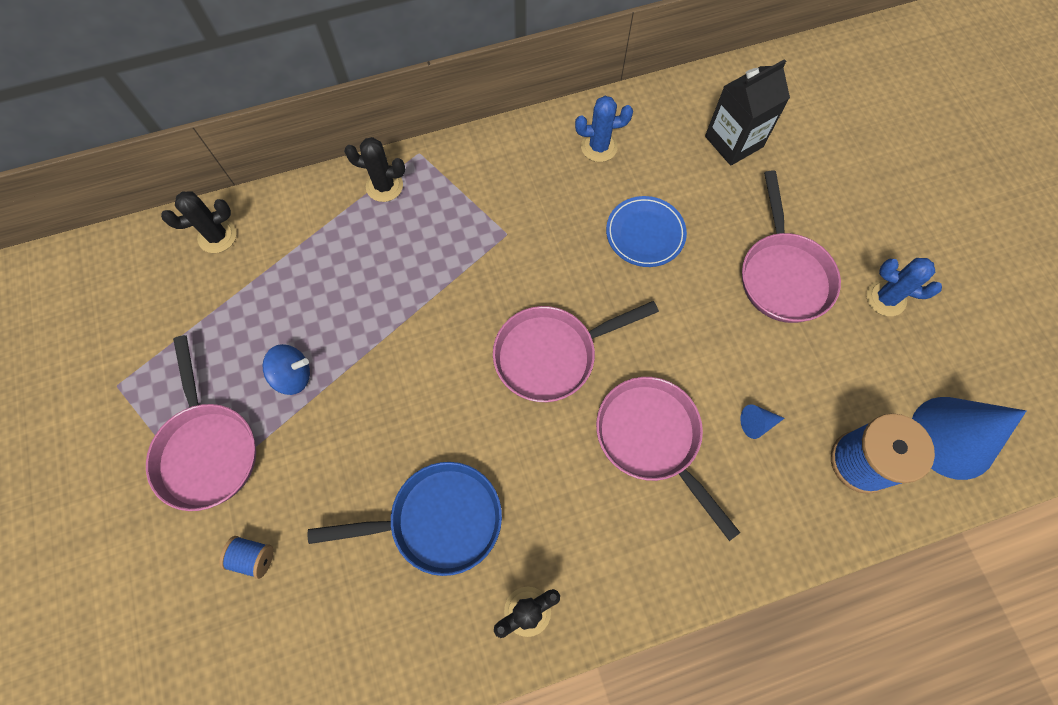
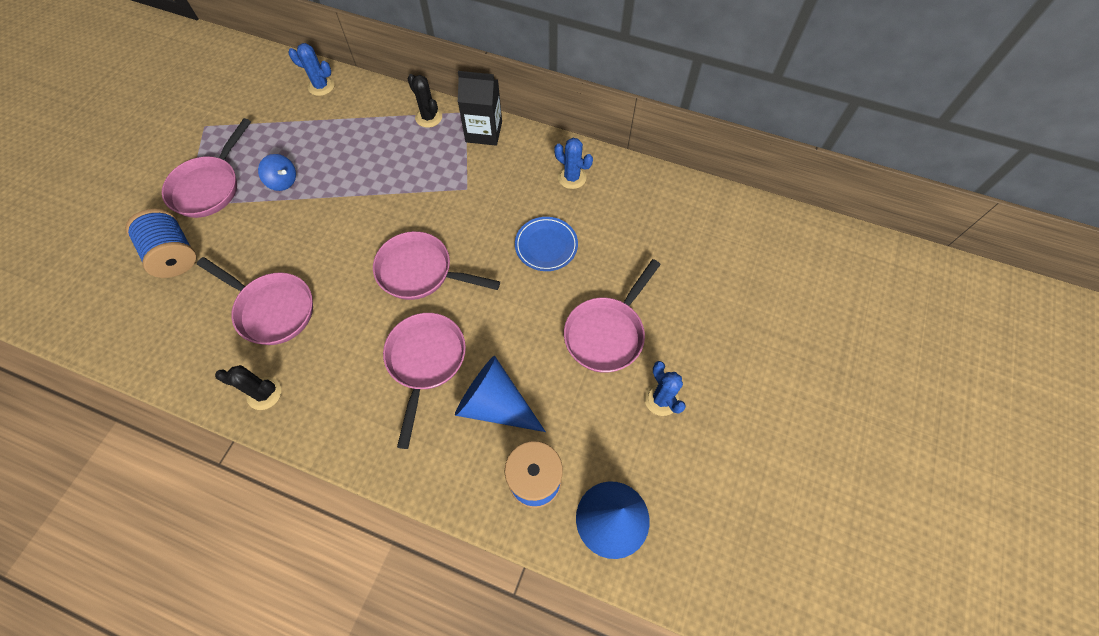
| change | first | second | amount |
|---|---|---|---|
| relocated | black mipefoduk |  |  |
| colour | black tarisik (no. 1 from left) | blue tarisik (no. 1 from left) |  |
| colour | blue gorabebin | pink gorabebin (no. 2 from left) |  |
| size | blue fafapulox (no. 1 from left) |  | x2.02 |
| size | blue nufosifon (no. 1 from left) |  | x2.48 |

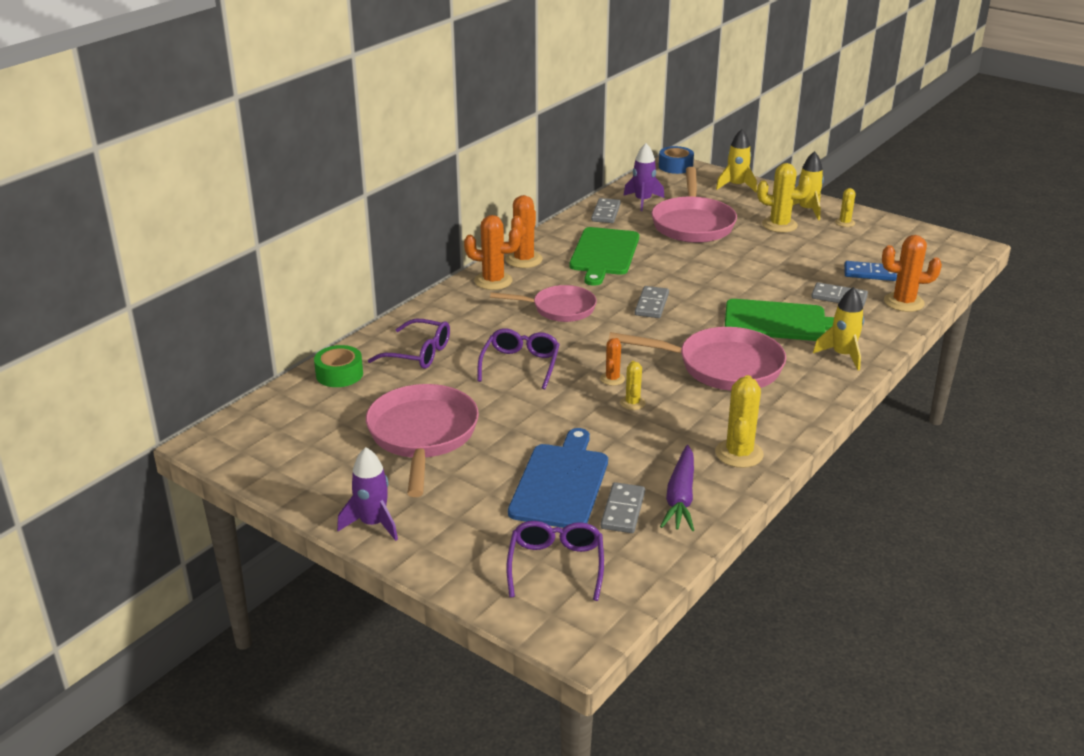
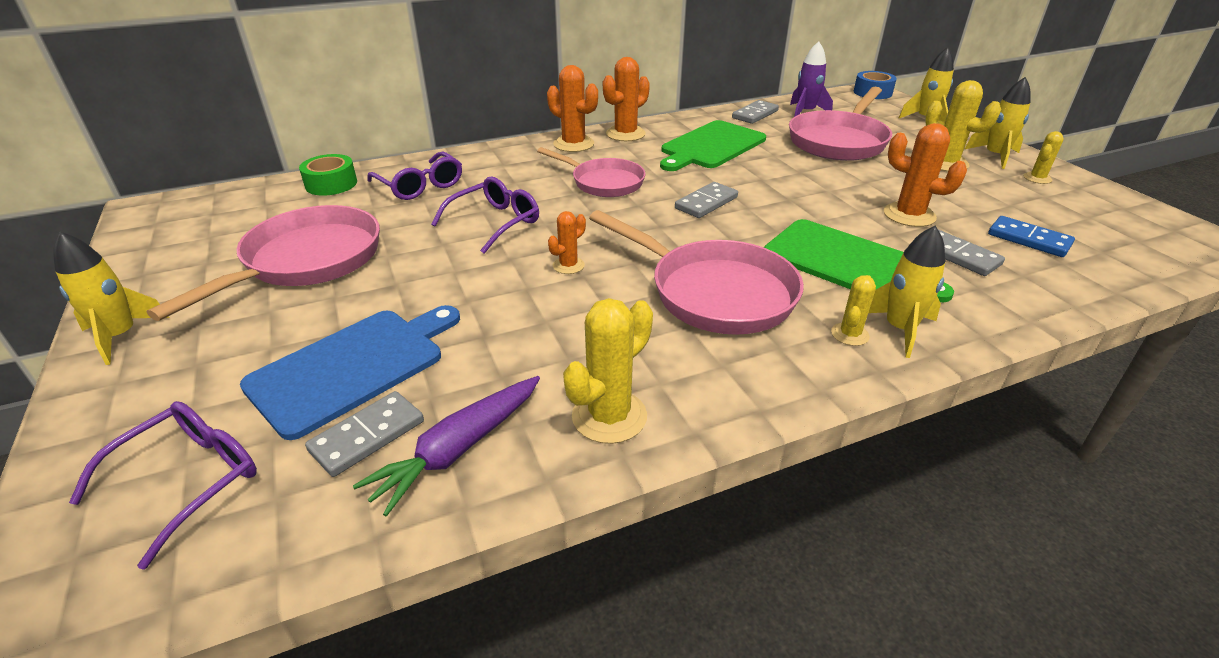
| change | first | second | amount |
|---|---|---|---|
| relocated | yellow tarisik (no. 1 from left in the first image) | yellow tarisik (no. 2 from left) |  |
| relocated | orange tarisik (no. 4 from left) |  |  |
| colour | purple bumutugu (no. 1 from left) | yellow bumutugu (no. 1 from left) |  |

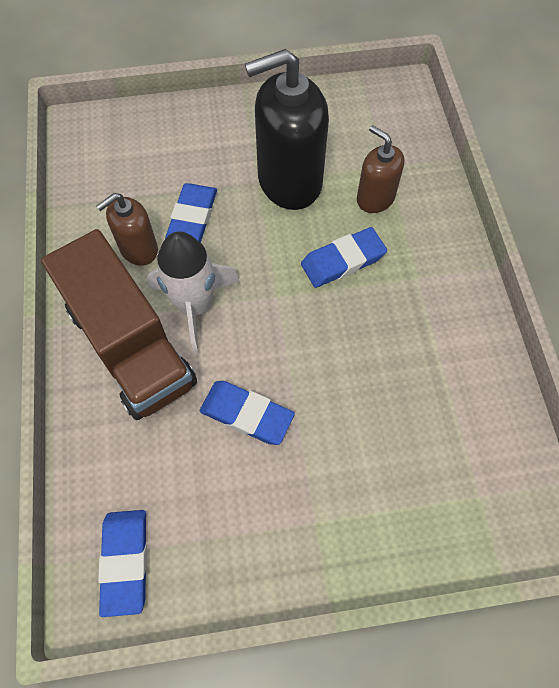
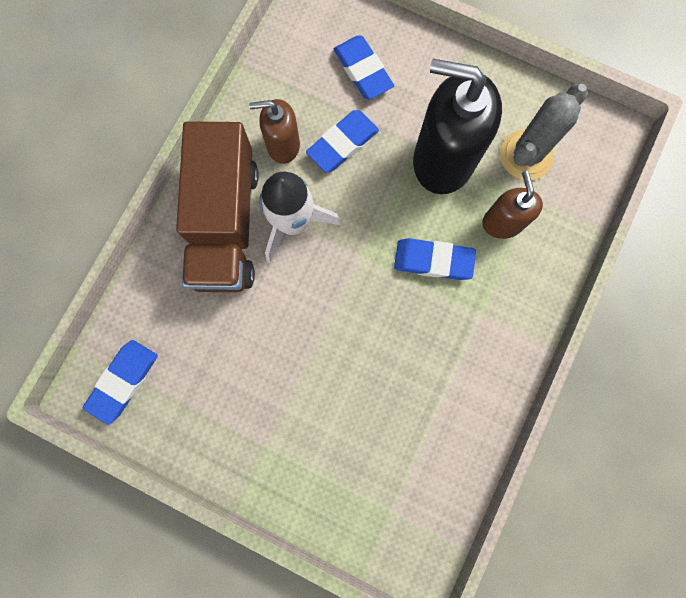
| change | first | second | amount |
|---|---|---|---|
| appeared |  | grey tarisik |  |
| relocated | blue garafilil (no. 3 from left) |  |  |

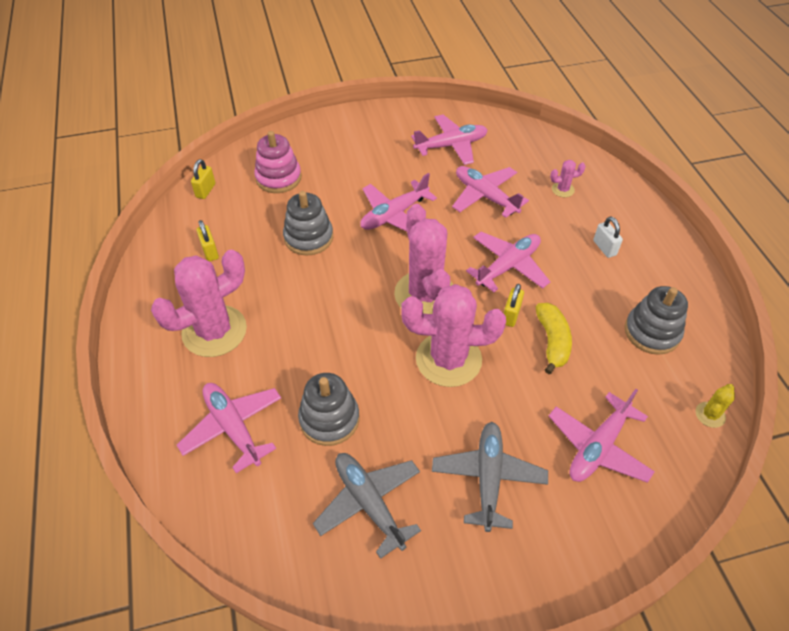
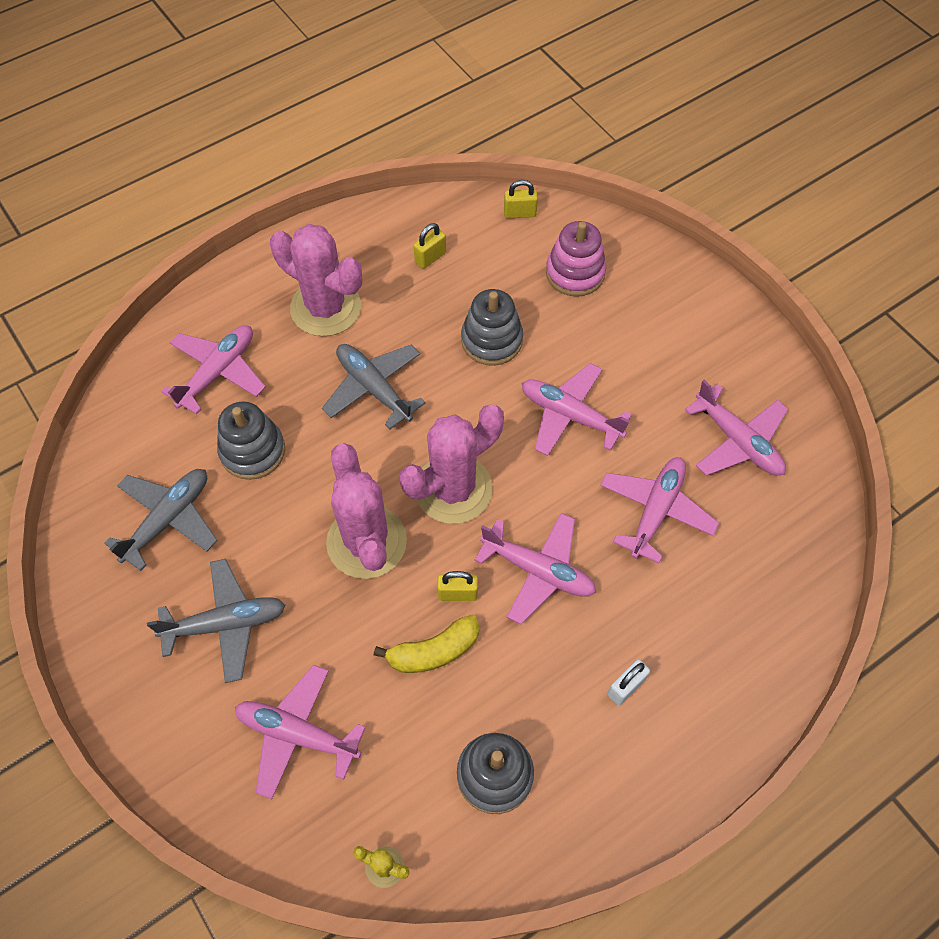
| change | first | second | amount |
|---|---|---|---|
| missing | pink tarisik (no. 4 from left) |  |  |
| appeared |  | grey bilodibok (no. 3 from left) |  |

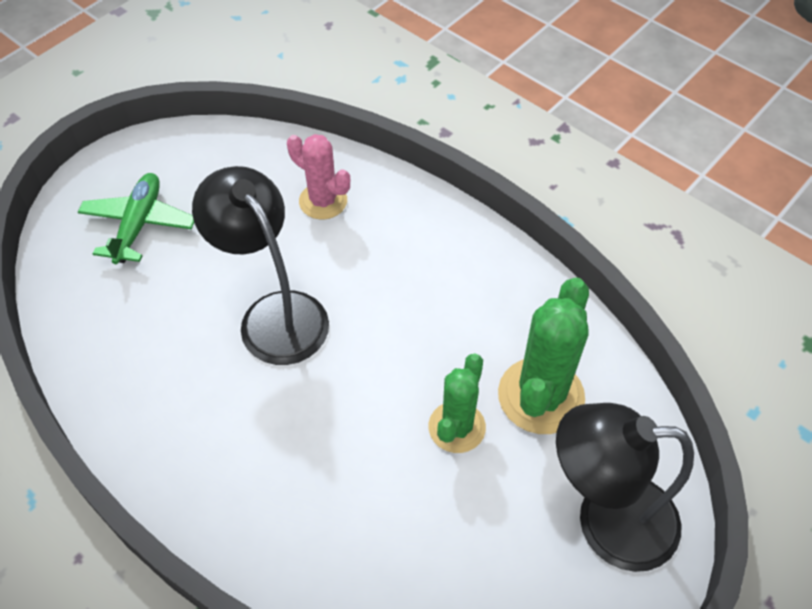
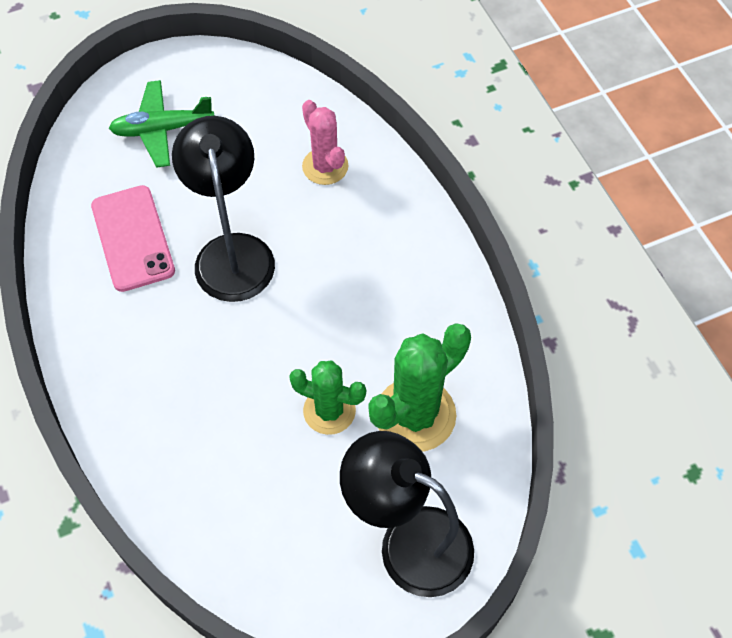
| change | first | second | amount |
|---|---|---|---|
| appeared |  | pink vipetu |  |
| spun | green bilodibok |  | 135 degrees counterclockwise |
| spun | green tarisik (no. 1 from left) |  | 60 degrees clockwise |

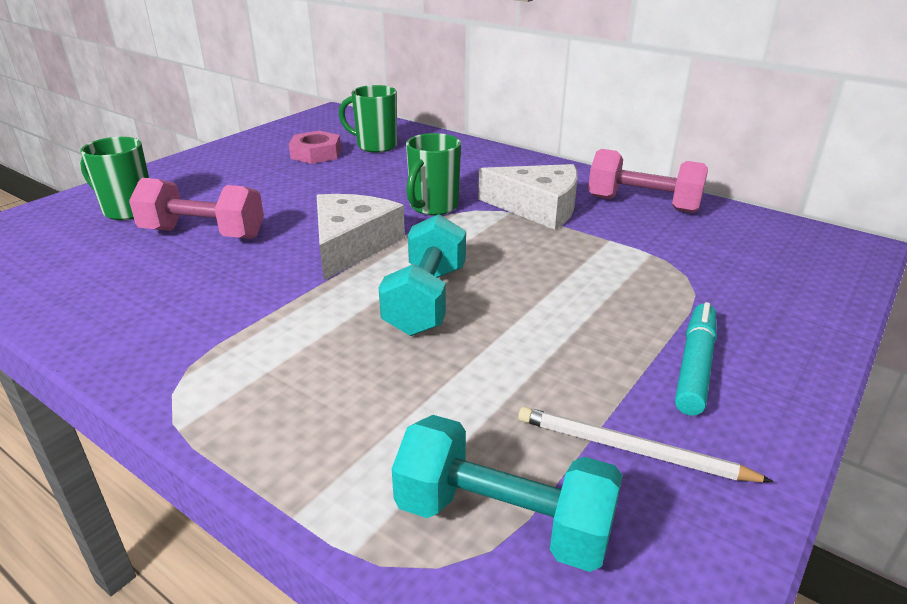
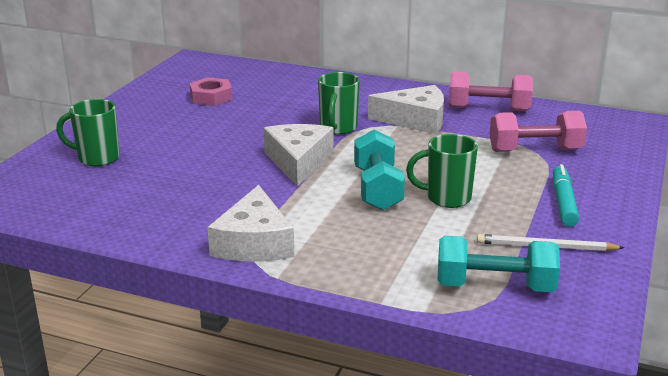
| change | first | second | amount |
|---|---|---|---|
| appeared |  | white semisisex (no. 1 from left) |  |
| relocated | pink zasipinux (no. 1 from left in the first image) | pink zasipinux (no. 2 from left) |  |
| relocated | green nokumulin (no. 2 from left in the first image) | green nokumulin (no. 3 from left) |  |

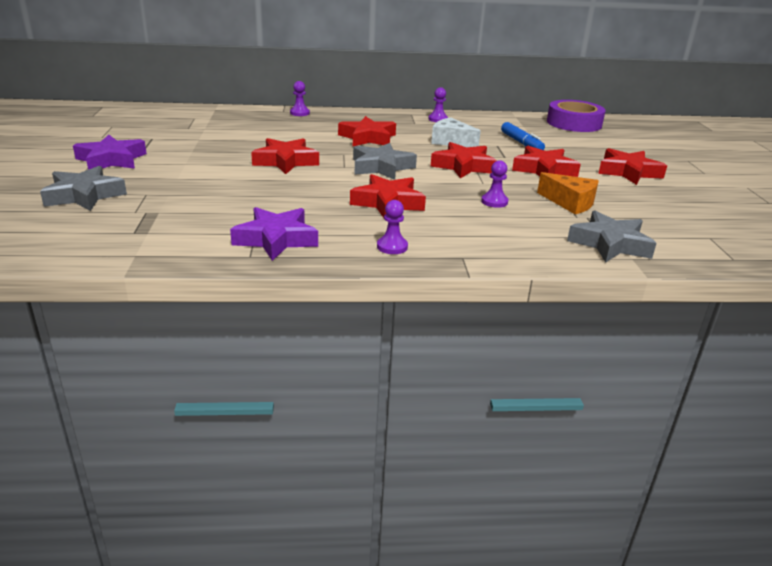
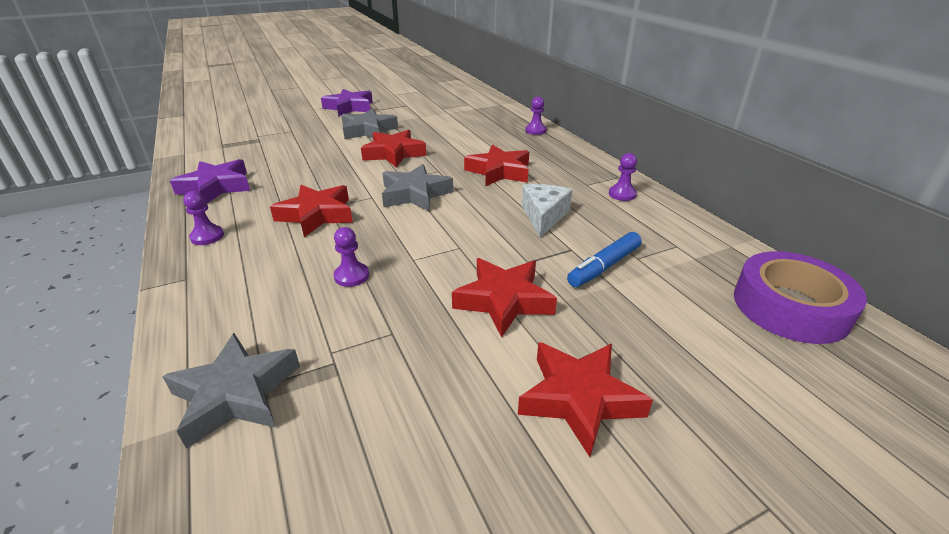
| change | first | second | amount |
|---|---|---|---|
| missing | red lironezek (no. 4 from left) |  |  |
| missing | orange semisisex |  |  |
| relocated | grey lironezek (no. 1 from left in the first image) | grey lironezek (no. 2 from left) |  |

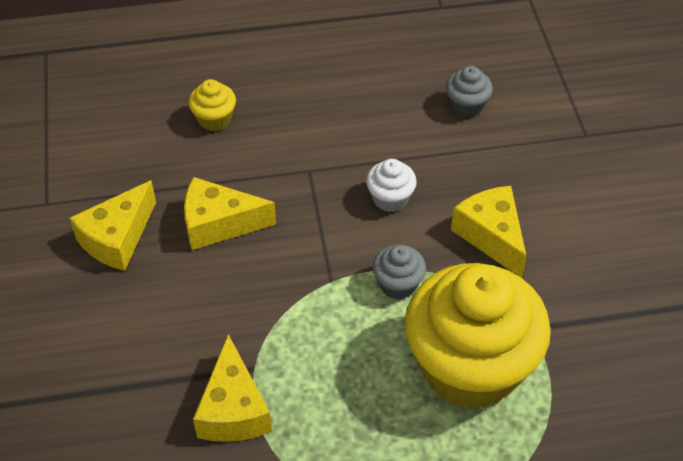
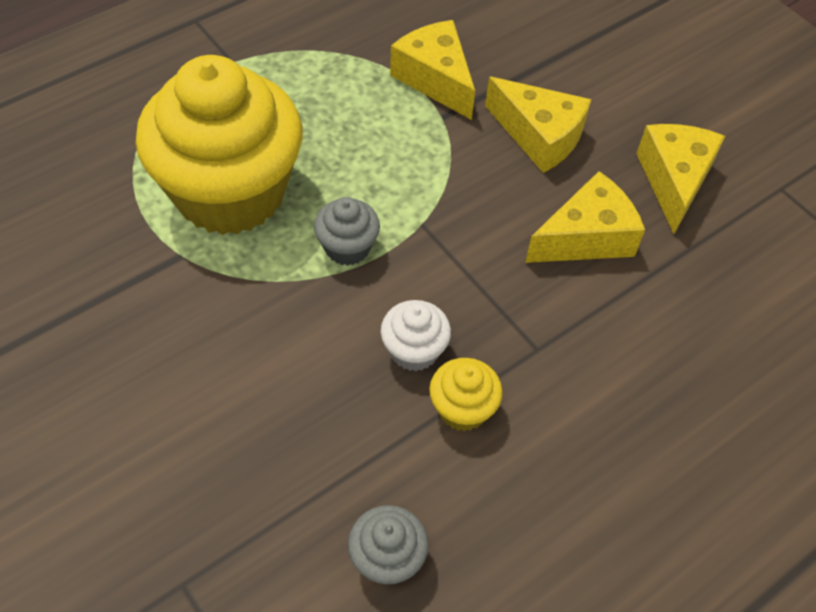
| change | first | second | amount |
|---|---|---|---|
| relocated | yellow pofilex (no. 1 from left in the first image) | yellow pofilex (no. 2 from left) |  |
| relocated | yellow semisisex (no. 4 from left in the first image) | yellow semisisex (no. 2 from left) |  |

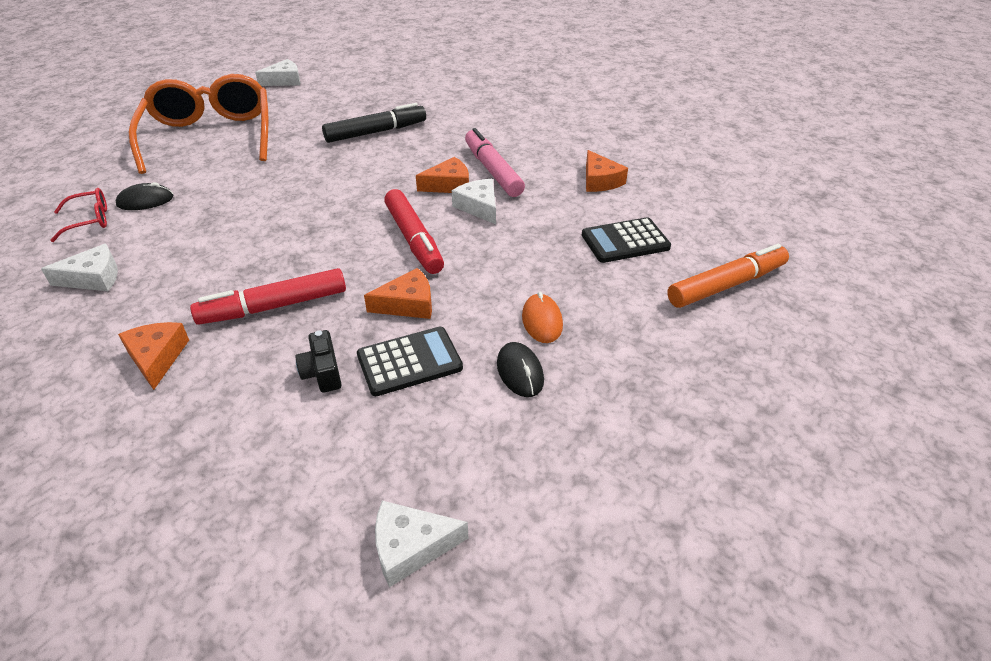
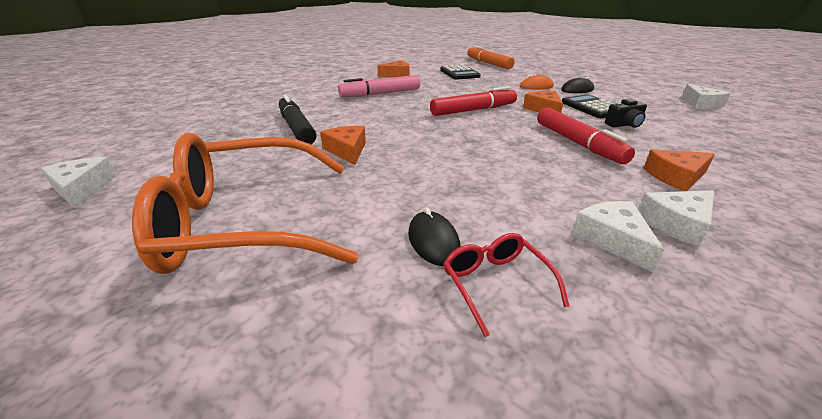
| change | first | second | amount |
|---|---|---|---|
| relocated | orange semisisex (no. 3 from left in the first image) | orange semisisex (no. 1 from left) |  |
| relocated | white semisisex (no. 4 from left in the first image) | white semisisex (no. 3 from left) |  |

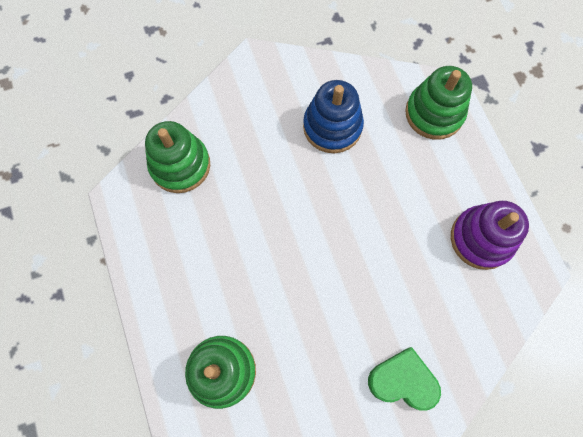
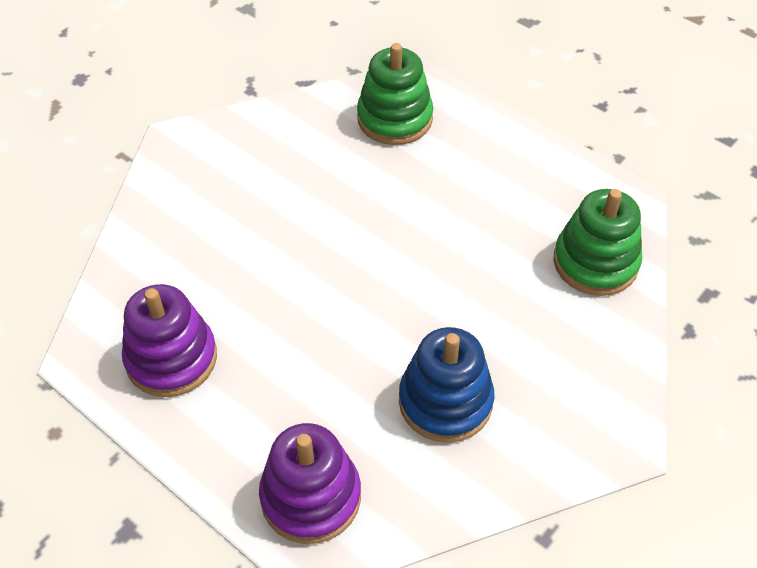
| change | first | second | amount |
|---|---|---|---|
| missing | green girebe |  |  |
| colour | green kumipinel (no. 3 from left) | purple kumipinel (no. 2 from left) |  |

